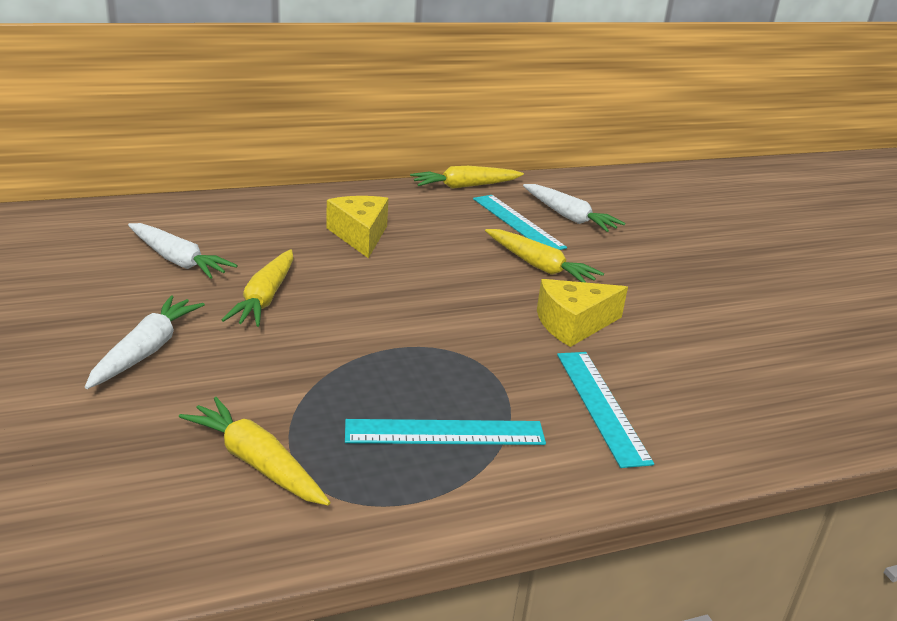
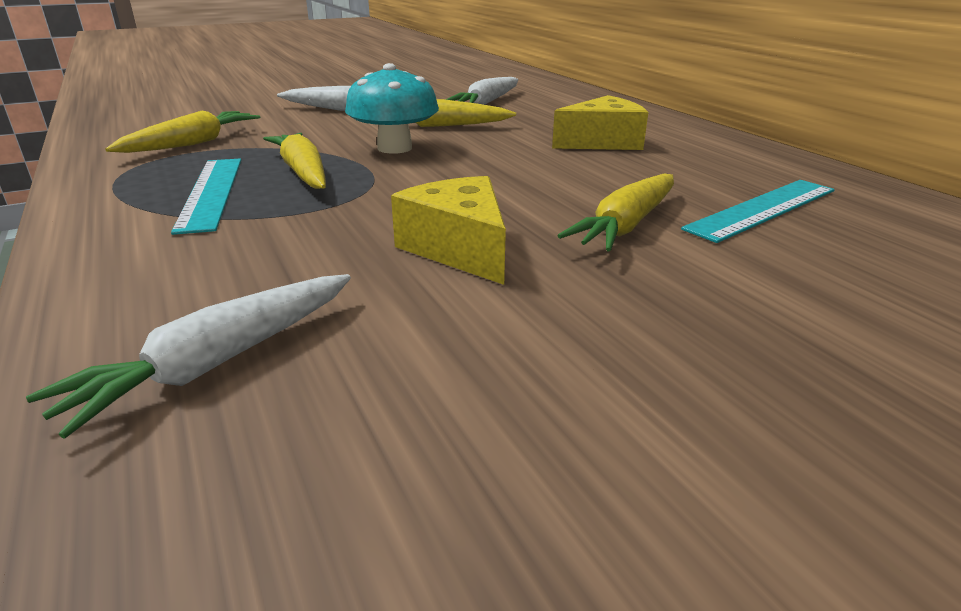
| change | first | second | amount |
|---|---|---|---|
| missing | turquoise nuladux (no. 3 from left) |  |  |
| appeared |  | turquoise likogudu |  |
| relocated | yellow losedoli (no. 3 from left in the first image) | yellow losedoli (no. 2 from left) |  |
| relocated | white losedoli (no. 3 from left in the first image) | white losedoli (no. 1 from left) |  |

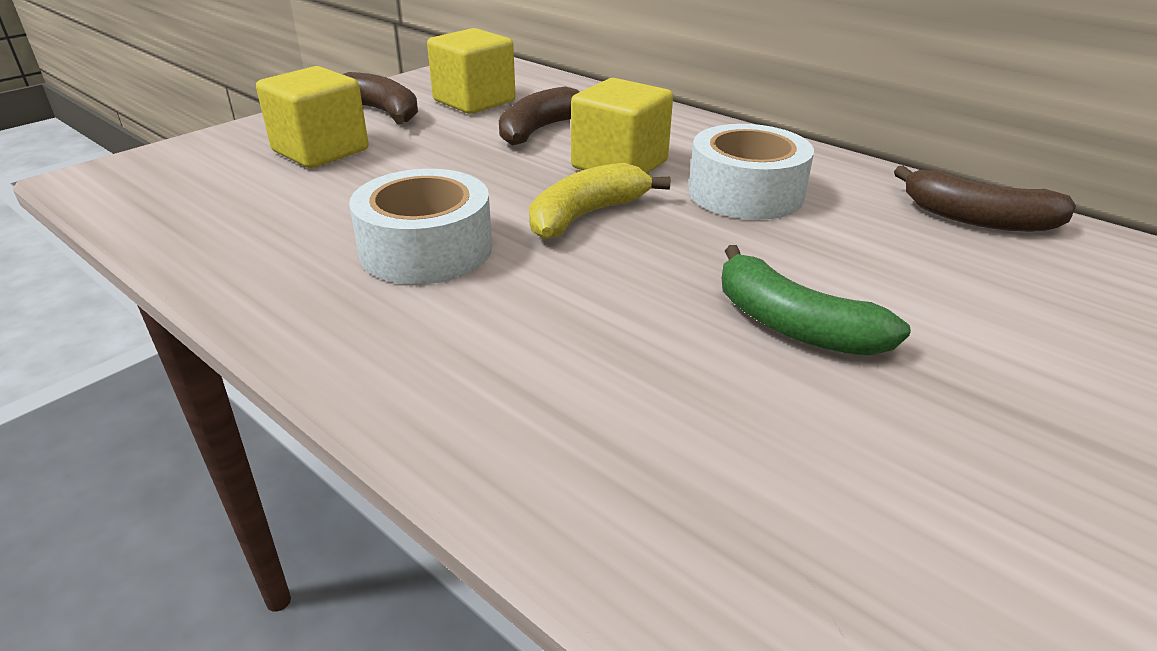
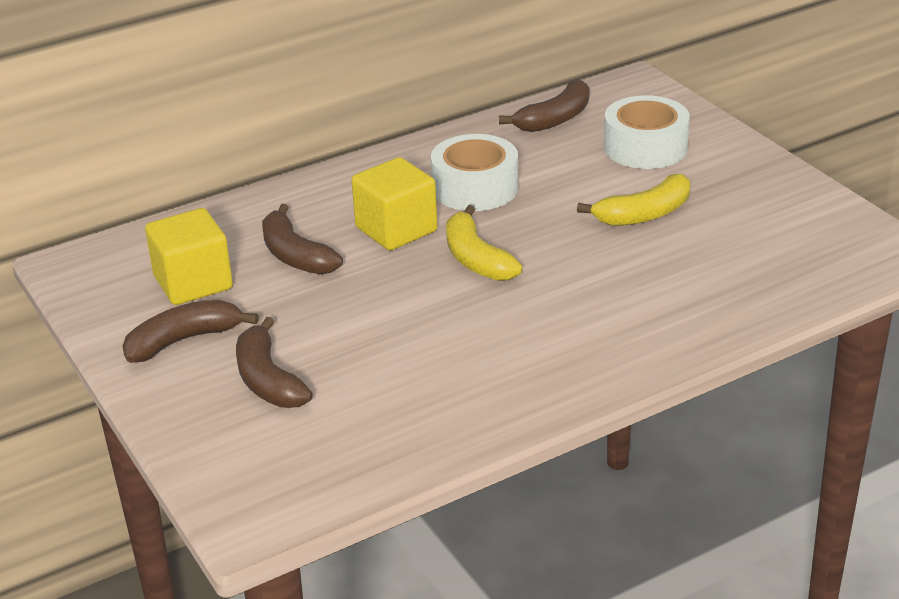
| change | first | second | amount |
|---|---|---|---|
| relocated | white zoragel (no. 1 from left in the first image) | white zoragel (no. 2 from left) |  |
| exchanged | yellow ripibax (no. 1 from left) | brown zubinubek (no. 2 from left) |  |
| colour | green zubinubek | yellow zubinubek (no. 2 from left) |  |

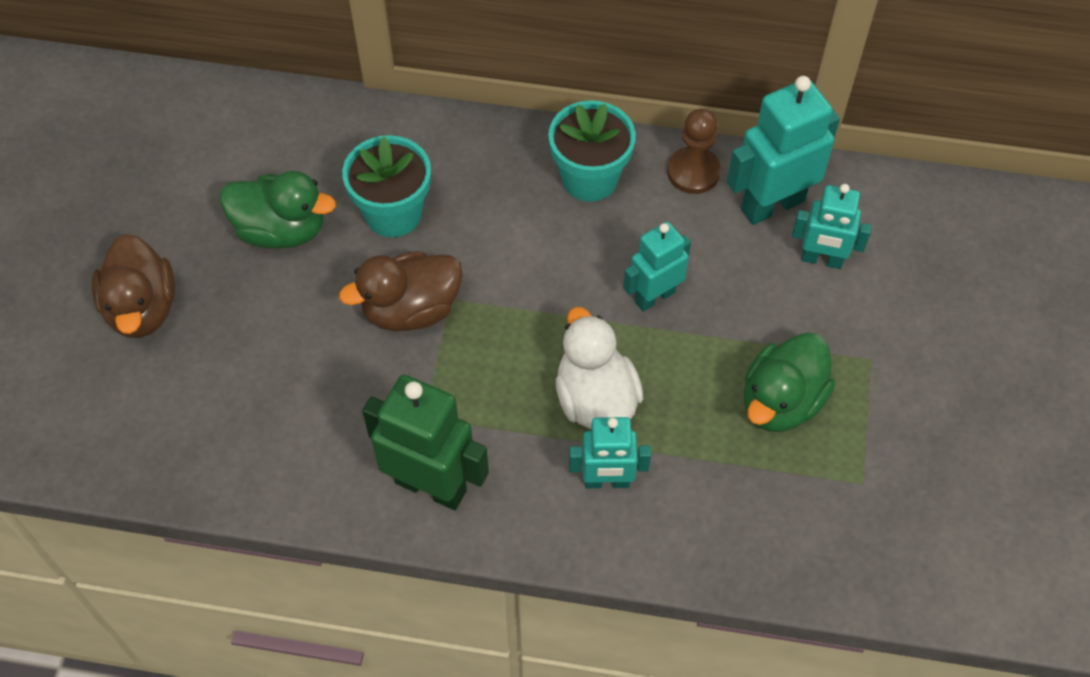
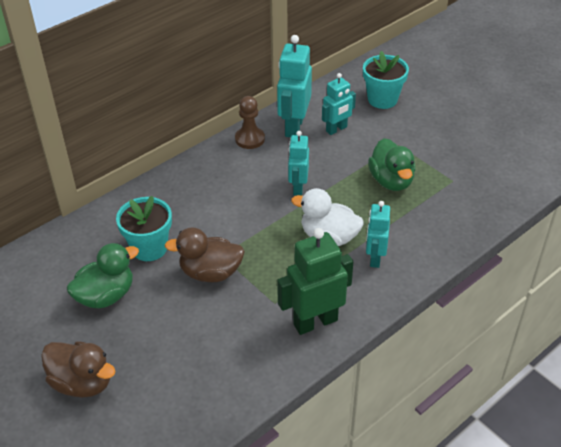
| change | first | second | amount |
|---|---|---|---|
| relocated | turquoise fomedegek (no. 2 from left) |  |  |
| spun | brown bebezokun (no. 2 from left) |  | 75 degrees clockwise |
| spun | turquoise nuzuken (no. 1 from left in the first image) | turquoise nuzuken (no. 4 from left) | 150 degrees clockwise |

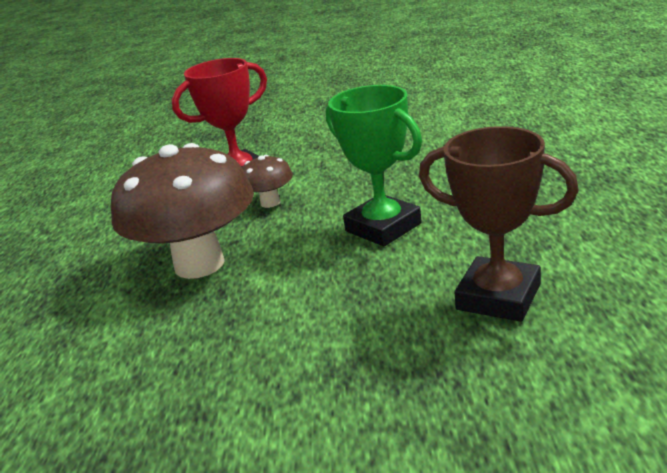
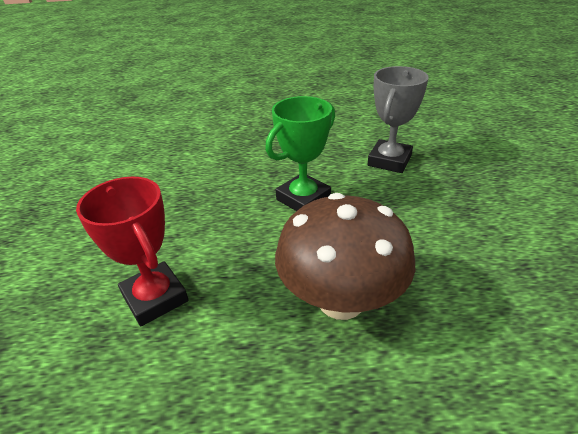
| change | first | second | amount |
|---|---|---|---|
| missing | brown likogudu (no. 2 from left) |  |  |
| colour | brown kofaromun | grey kofaromun |  |

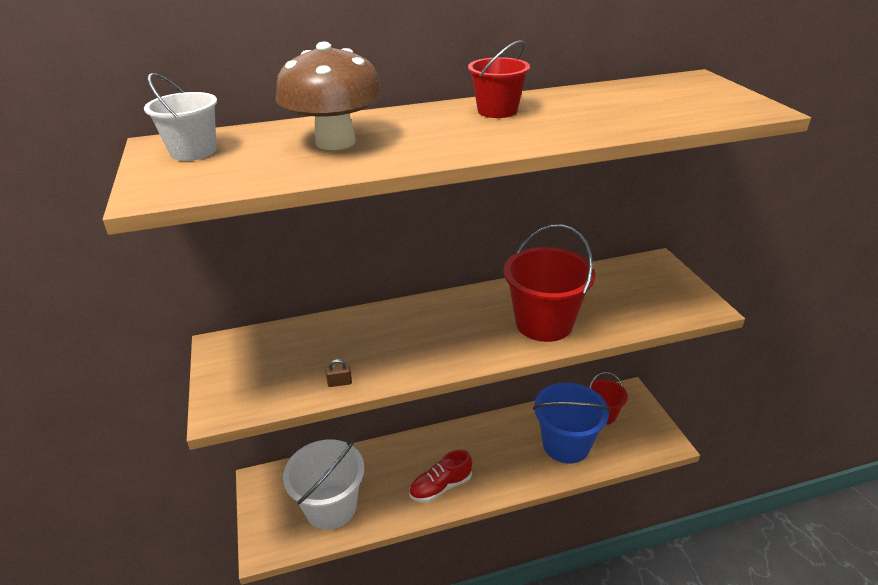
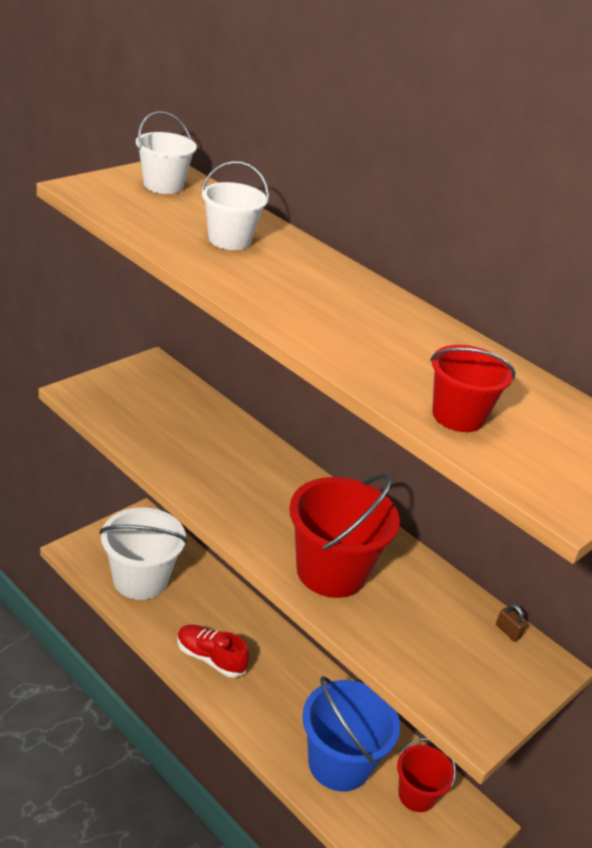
| change | first | second | amount |
|---|---|---|---|
| relocated | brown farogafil |  |  |
| relocated | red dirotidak (no. 1 from left in the first image) | red dirotidak (no. 3 from left) |  |
| exchanged | brown likogudu | white dirotidak (no. 3 from left) |  |

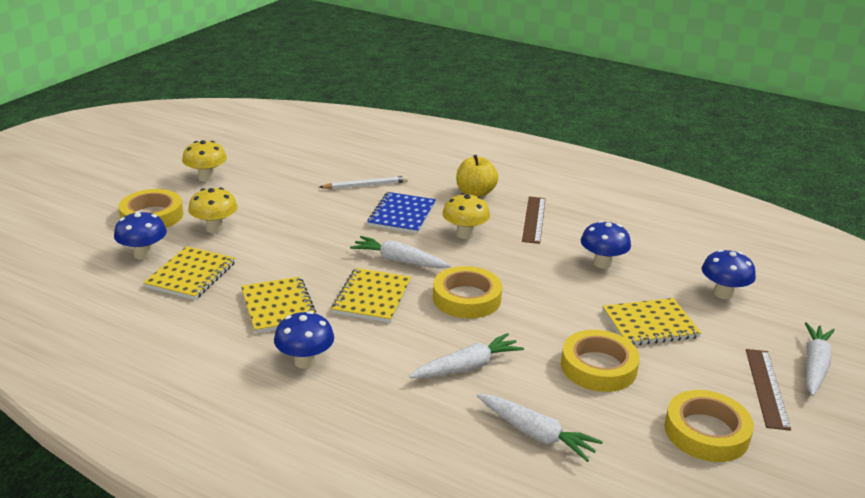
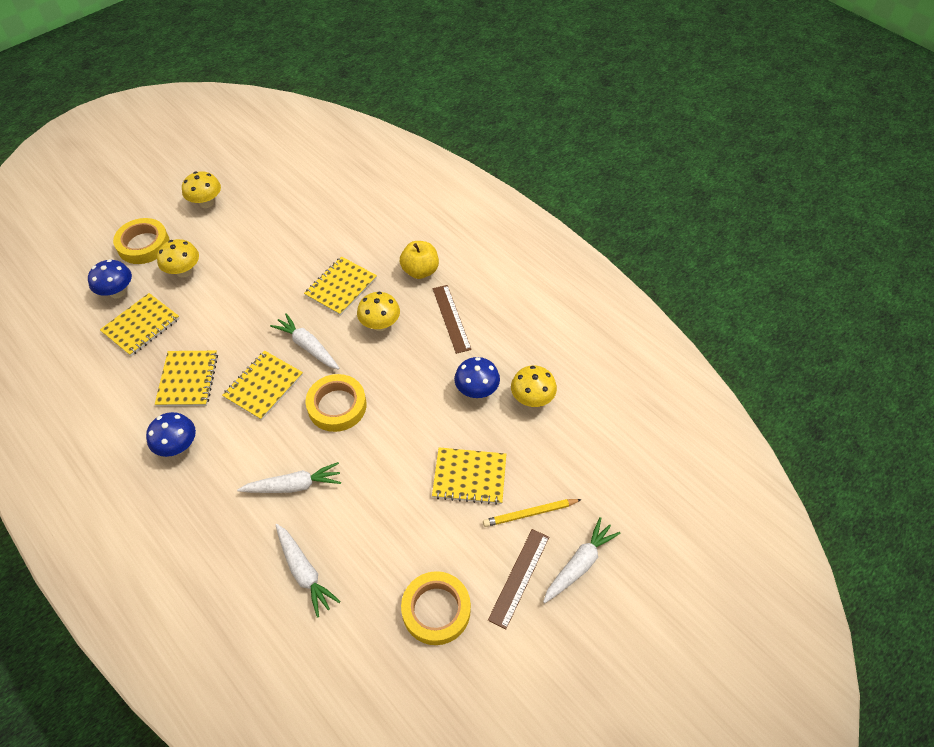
| change | first | second | amount |
|---|---|---|---|
| missing | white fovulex |  |  |
| missing | yellow zoragel (no. 3 from left) |  |  |
| missing | blue likogudu (no. 4 from left) |  |  |
| appeared |  | yellow fovulex |  |
| appeared |  | yellow likogudu (no. 4 from left) |  |
| colour | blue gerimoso | yellow gerimoso (no. 4 from left) |  |
| spun | brown nuladux (no. 1 from left) |  | 45 degrees counterclockwise |

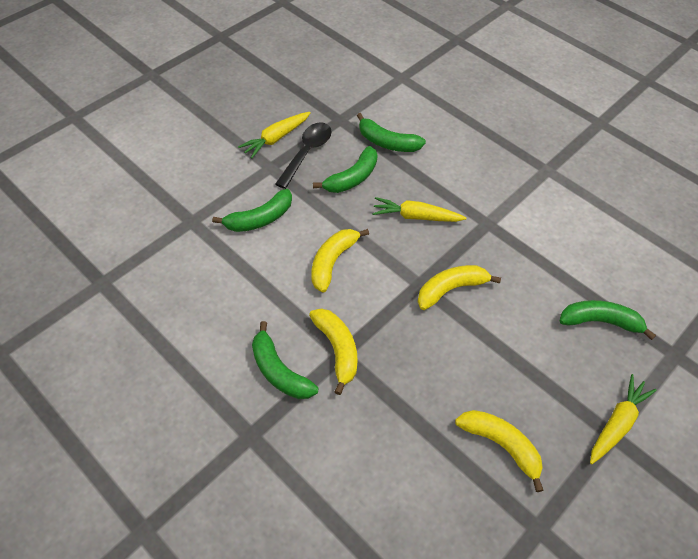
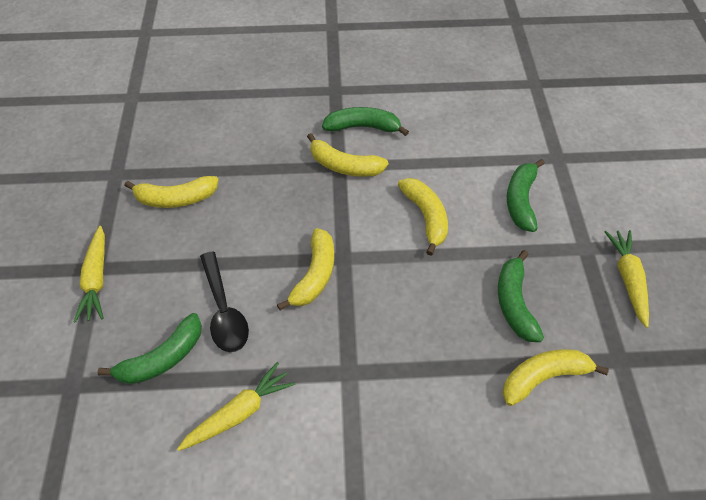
| change | first | second | amount |
|---|---|---|---|
| relocated | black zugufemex |  |  |
| relocated | yellow losedoli (no. 2 from left) |  |  |
| colour | green zubinubek (no. 4 from left) | yellow zubinubek (no. 5 from left) |  |

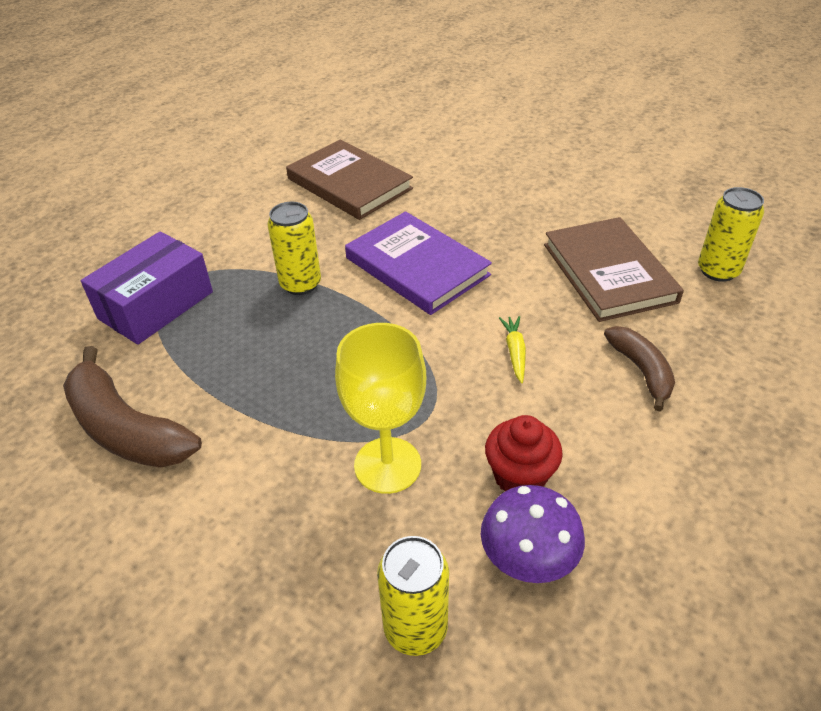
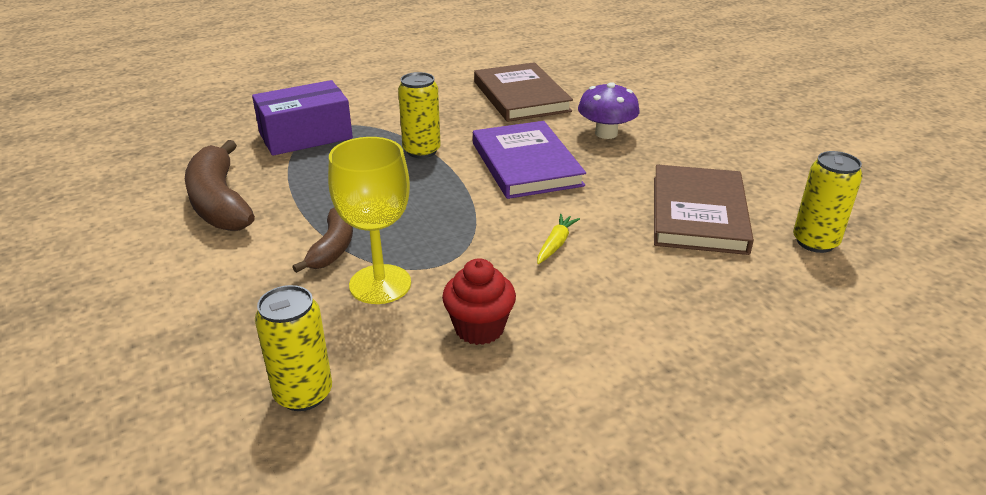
| change | first | second | amount |
|---|---|---|---|
| relocated | purple likogudu |  |  |
| relocated | brown zubinubek (no. 2 from left) |  |  |

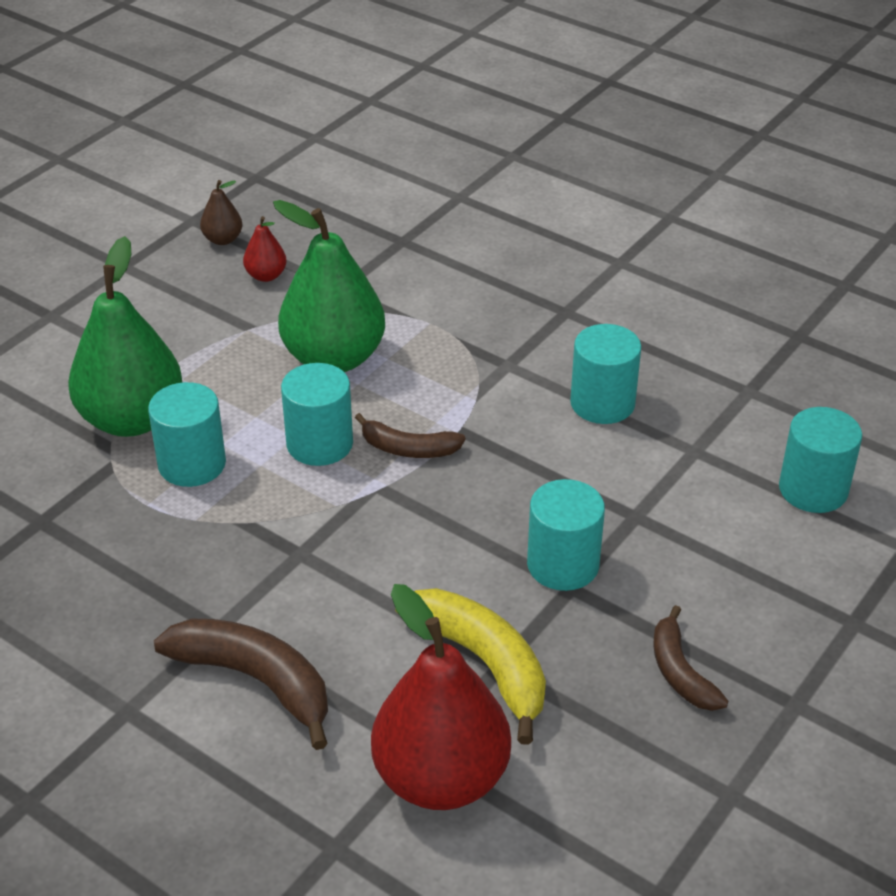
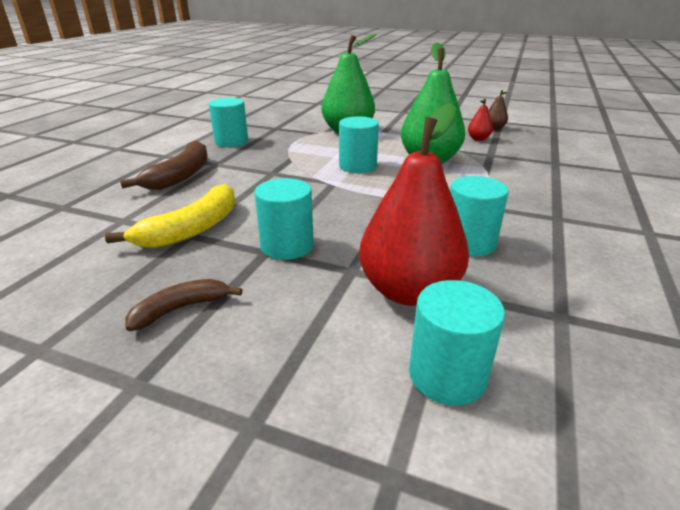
| change | first | second | amount |
|---|---|---|---|
| missing | brown zubinubek (no. 2 from left) |  |  |
| relocated | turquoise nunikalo (no. 1 from left) |  |  |
| relocated | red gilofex (no. 2 from left in the first image) | red gilofex (no. 1 from left) |  |

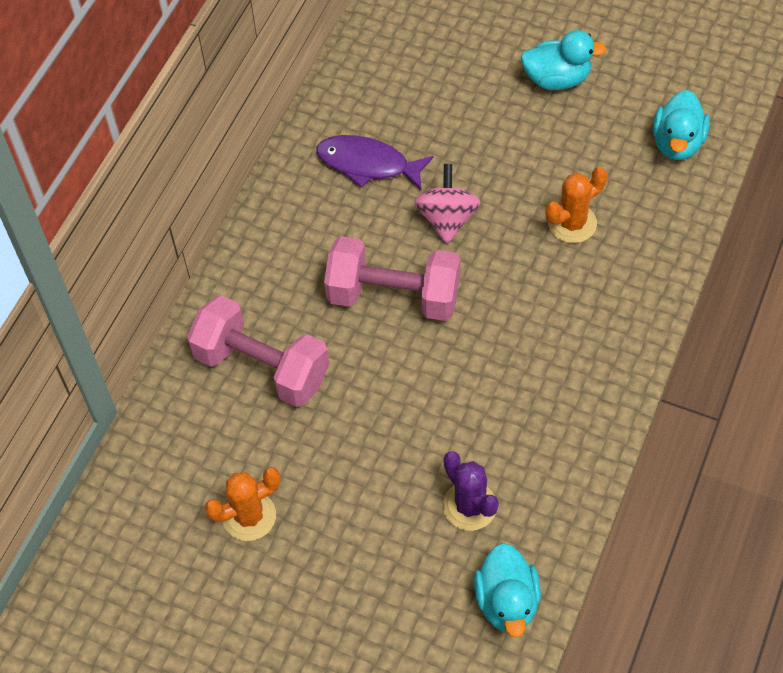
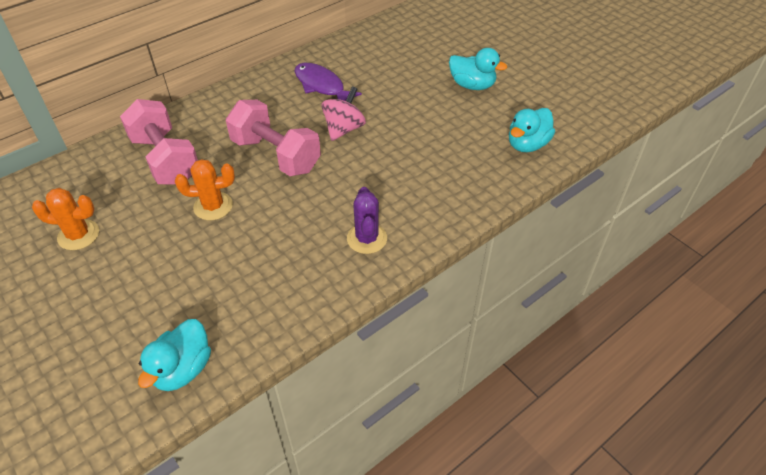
| change | first | second | amount |
|---|---|---|---|
| relocated | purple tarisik |  |  |
| relocated | orange tarisik (no. 2 from left) |  |  |

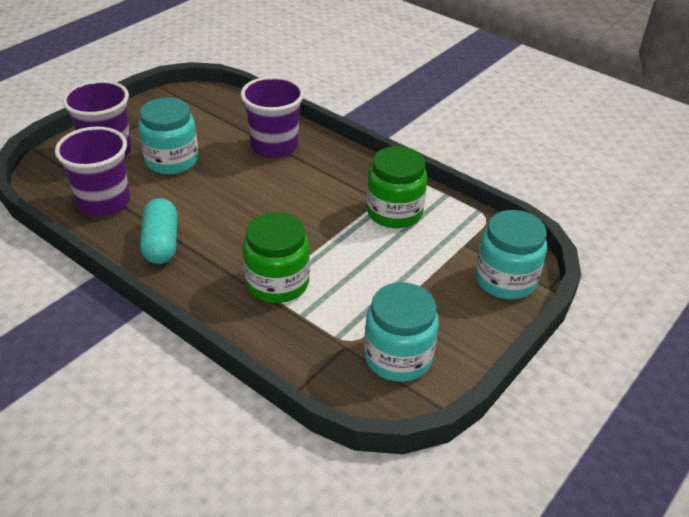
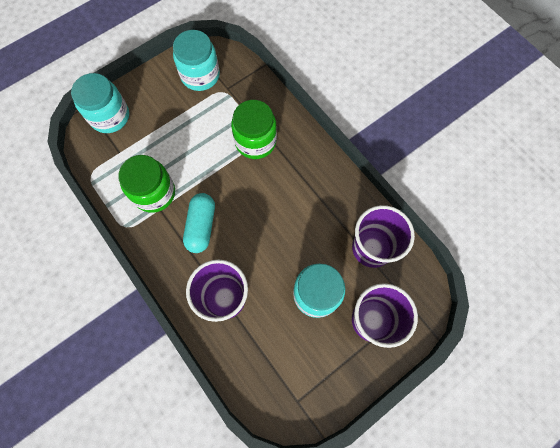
| change | first | second | amount |
|---|---|---|---|
| relocated | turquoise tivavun |  |  |

